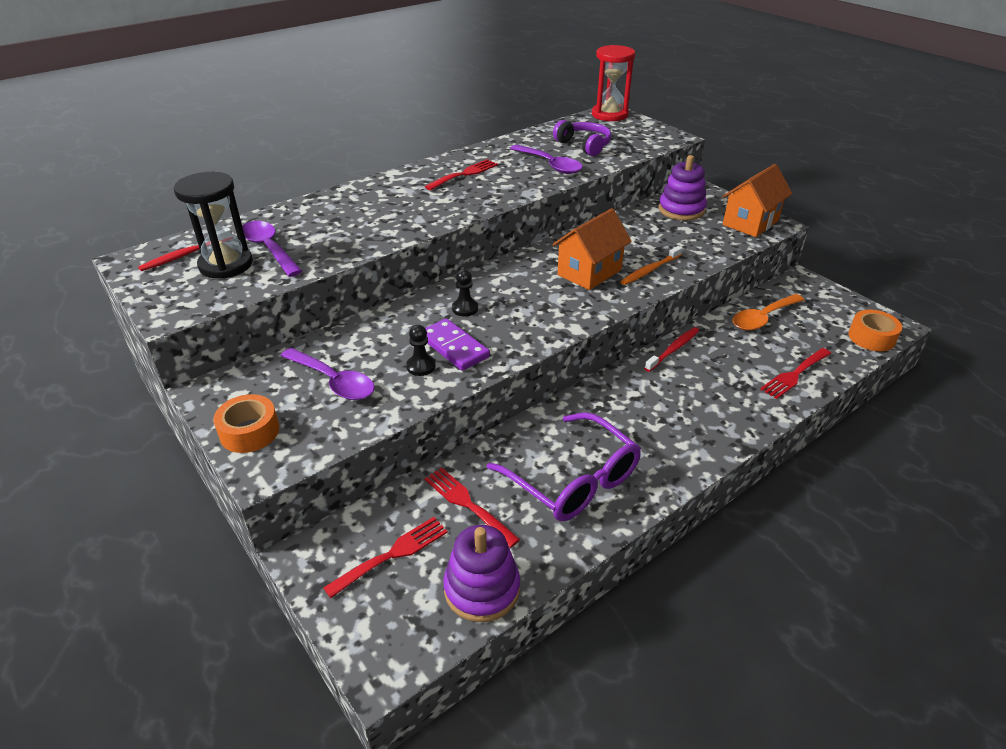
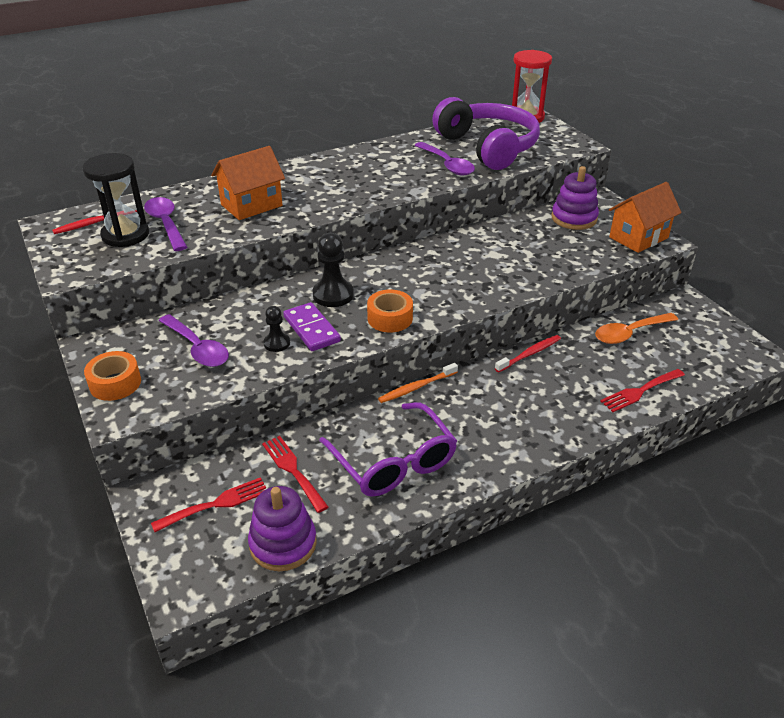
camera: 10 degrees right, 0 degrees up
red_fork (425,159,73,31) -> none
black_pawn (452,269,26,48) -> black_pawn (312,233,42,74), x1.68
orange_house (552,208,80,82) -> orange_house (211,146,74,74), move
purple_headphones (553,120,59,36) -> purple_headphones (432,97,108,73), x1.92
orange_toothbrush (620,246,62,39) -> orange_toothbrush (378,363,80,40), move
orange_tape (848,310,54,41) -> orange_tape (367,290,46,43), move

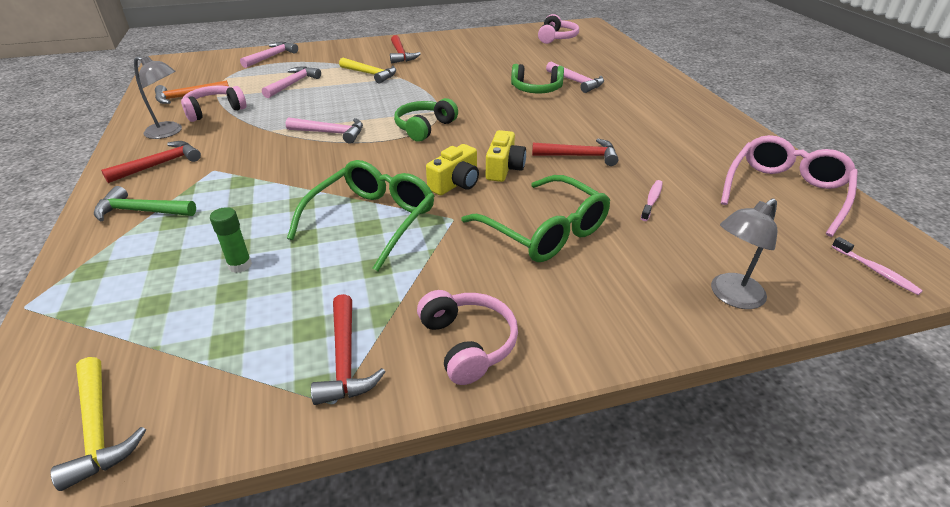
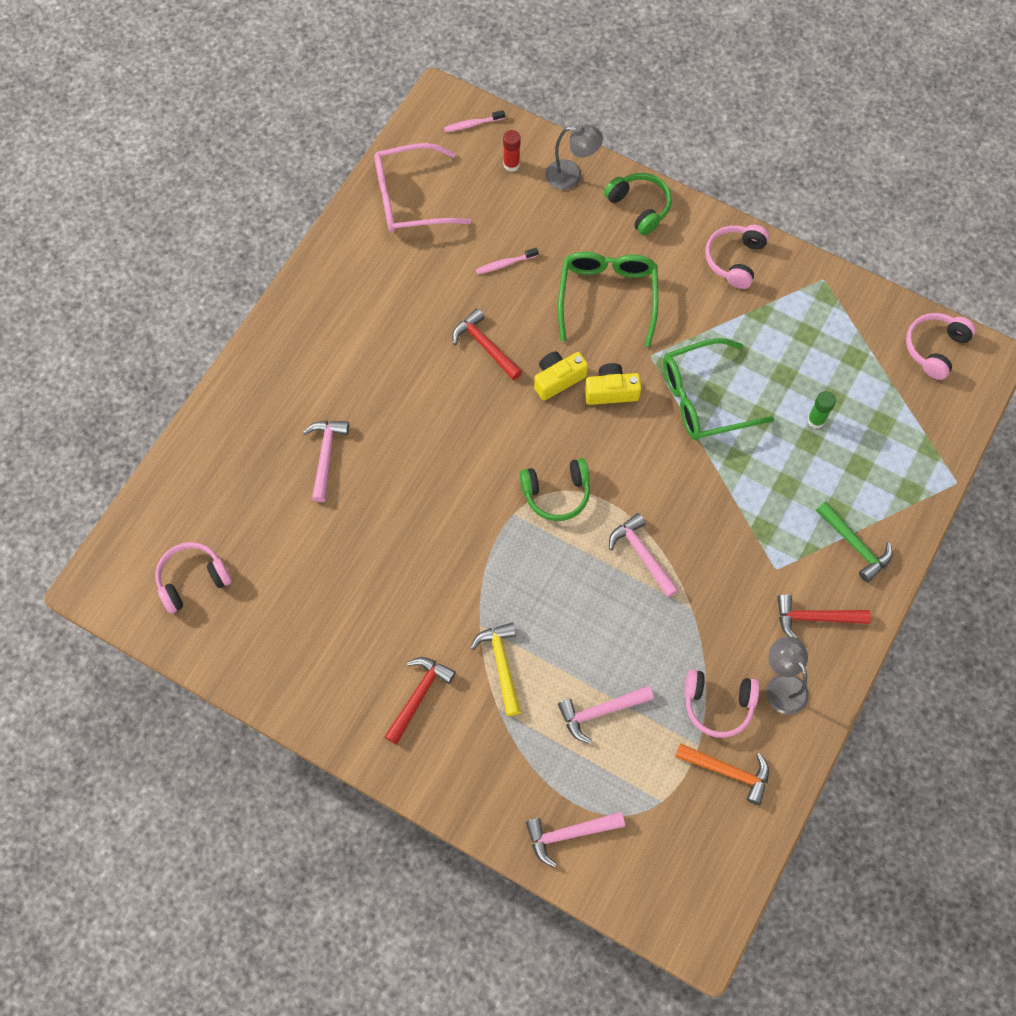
camera: 135 degrees left, 30 degrees up
yellow_hammer (50,357,96,134) -> pink_headphones (906,313,70,67)
red_hammer (311,294,75,111) -> none
green_headphones (511,64,53,29) -> green_headphones (604,173,68,62), move
pink_toothbrush (832,237,91,58) -> pink_toothbrush (444,110,61,22), 120 degrees counterclockwise
none -> red_glue_stick (503,130,18,42)

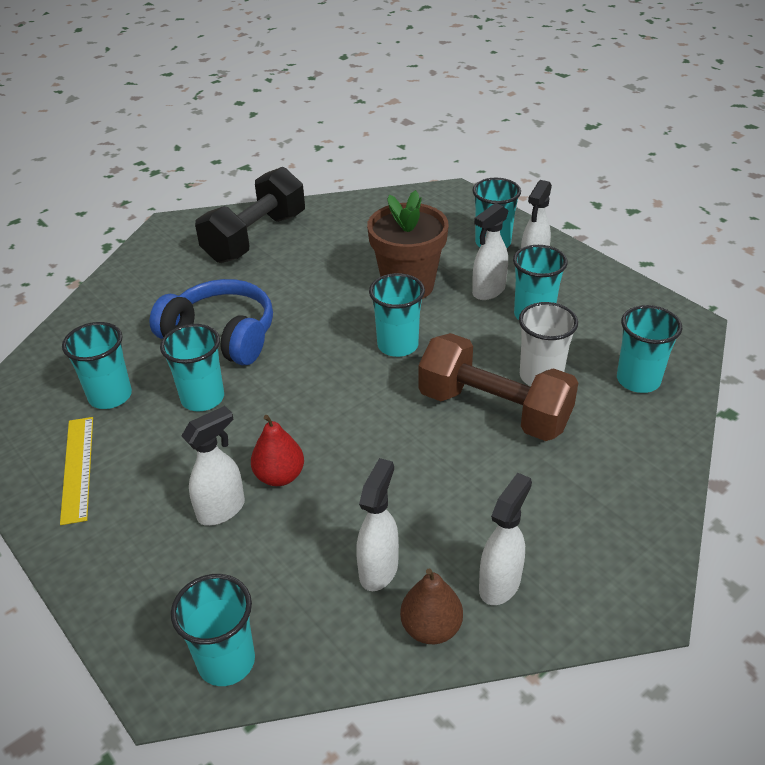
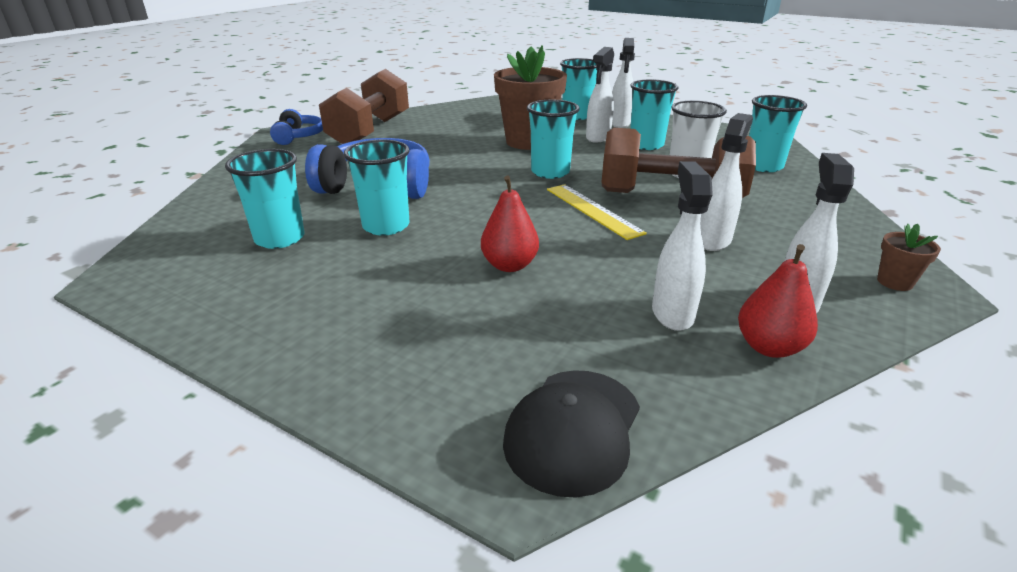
camera: 20 degrees left, 10 degrees down
yellow_ruler (60,417,33,108) -> yellow_ruler (547,184,100,56), move
turquoise_cup (171,574,84,112) -> black_cap (503,370,137,128)
white_spray_bottle (182,406,63,120) -> white_spray_bottle (700,113,53,138), move
black_dumbbell (195,167,110,96) -> brown_dumbbell (319,69,90,75)
brown_pear (400,568,63,76) -> red_pear (738,244,80,114)
none -> blue_headphones (270,109,53,36)
none -> brown_flower_pot (877,223,64,68)

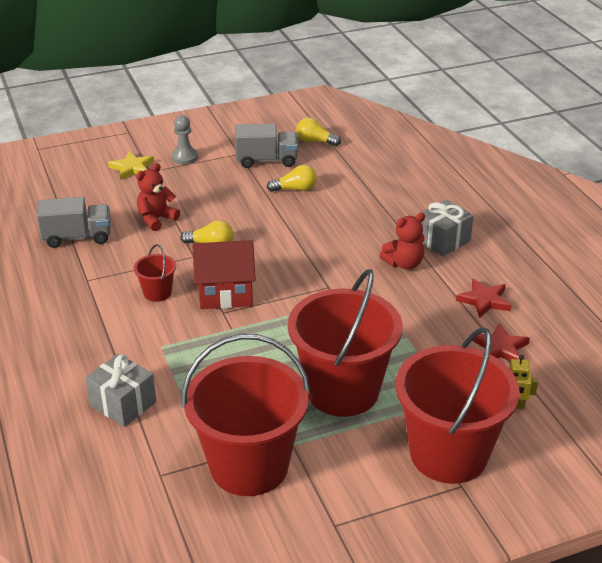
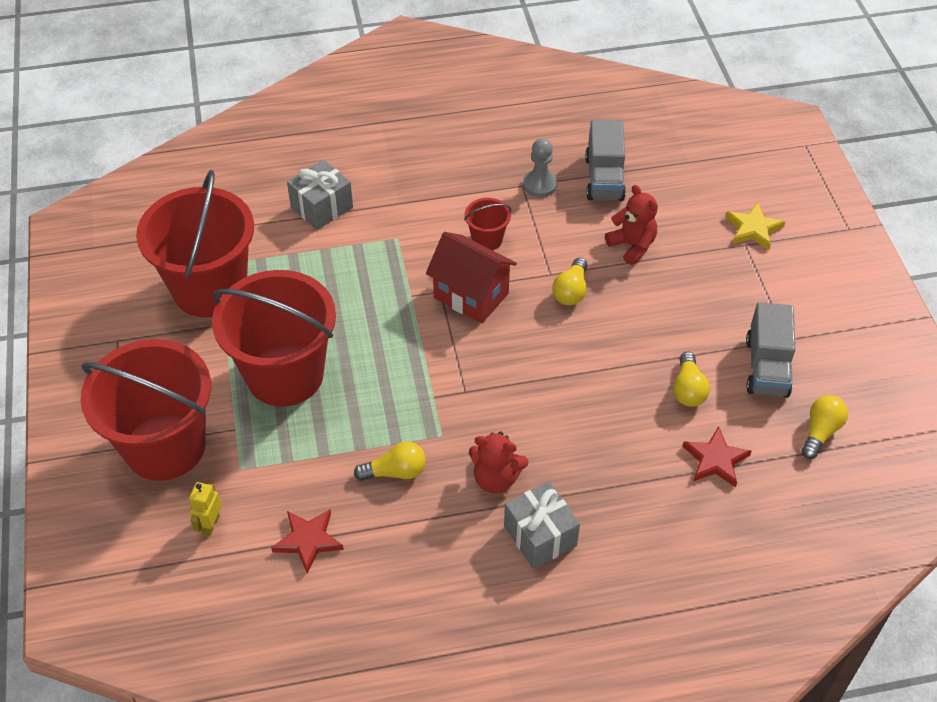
camera: 100 degrees right, 15 degrees up
grey_pawn (171,115,27,50) -> grey_pawn (523,138,34,59), move
red_house (192,240,64,69) -> red_house (426,232,91,92), 60 degrees counterclockwise
red_teddy_bear (380,213,45,57) -> red_teddy_bear (469,431,60,62), 60 degrees counterclockwise
red_star (456,279,55,39) -> red_star (682,426,70,61), move
none -> yellow_light_bulb (354,442,72,39)

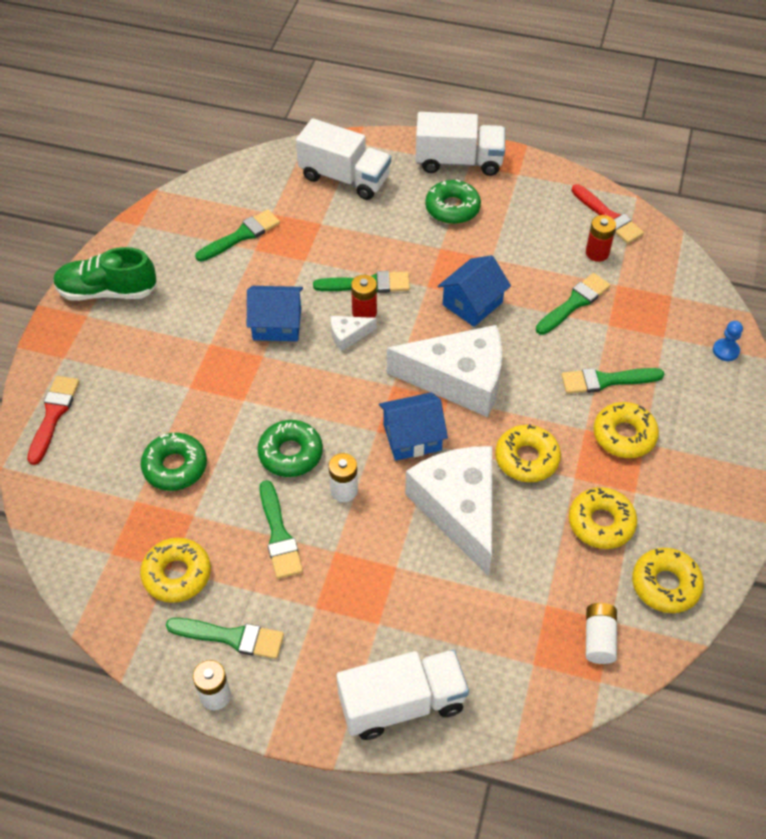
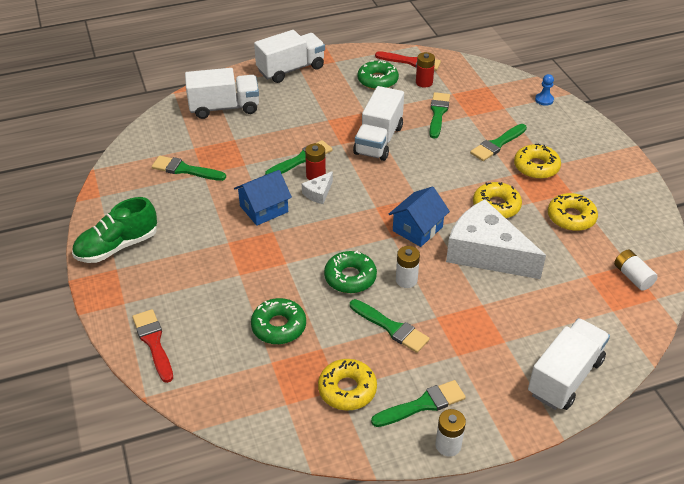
camera: 35 degrees left, 10 degrees down
green_brush (195,209,85,53) -> green_brush (152,156,74,25), 90 degrees counterclockwise
white_cheese (387,325,115,92) -> none
green_donut (425,179,56,45) -> green_donut (357,61,42,29), move
blue_house (438,255,73,72) -> white_truck (353,86,51,75)
yellow_donut (632,548,72,65) -> none

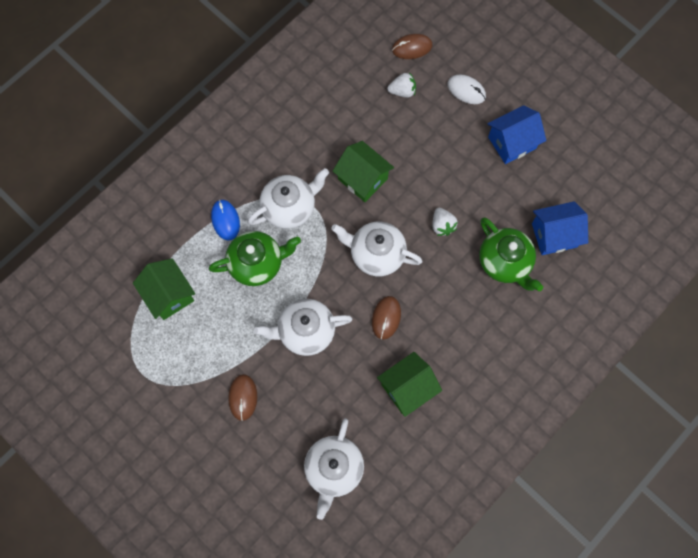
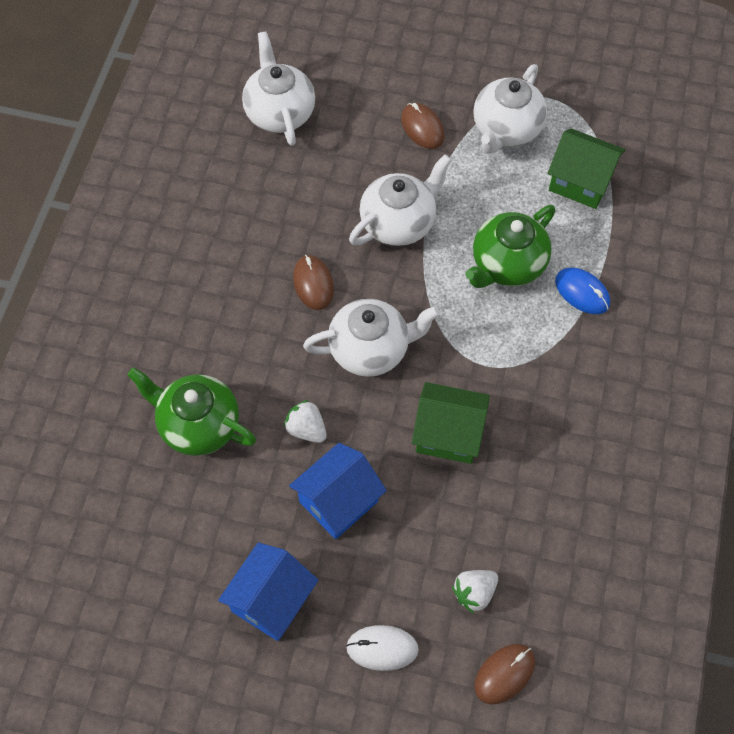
camera: 150 degrees right, 10 degrees down
white_teapot (248,168,81,61) -> white_teapot (473,64,74,90), move
green_house (377,352,65,65) -> none
blue_house (532,201,56,54) -> blue_house (289,443,98,96), move

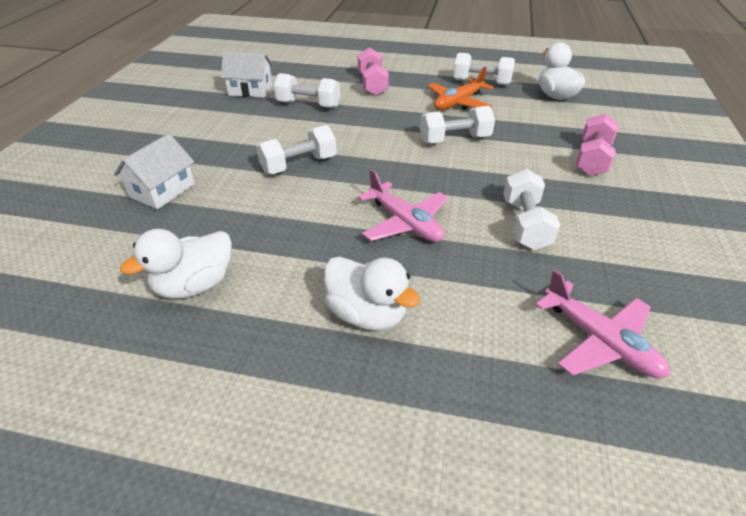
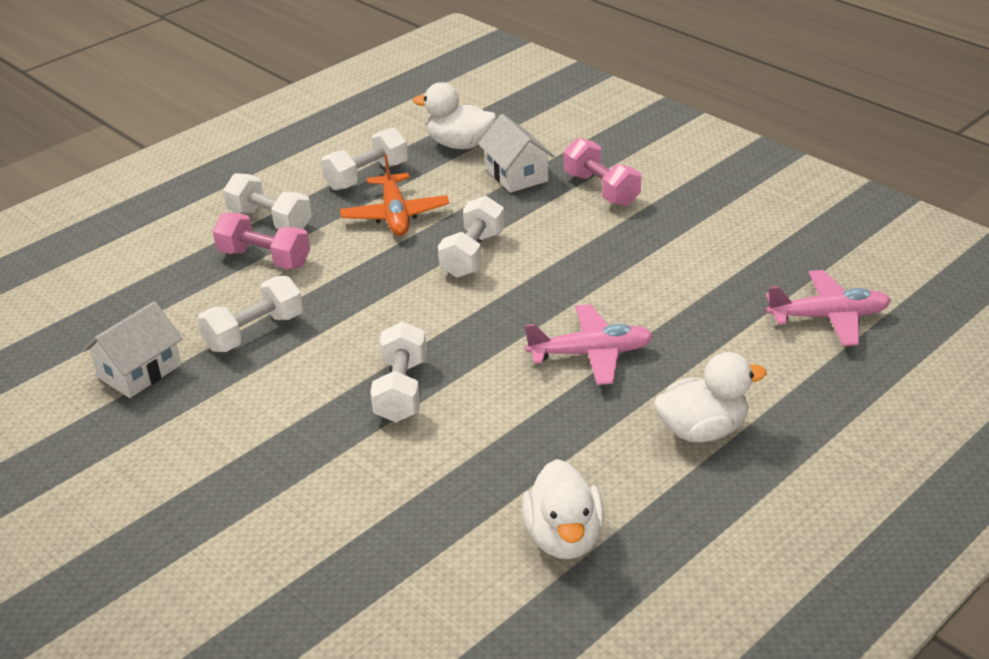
camera: 55 degrees left, 5 degrees down
white_house (114,133,81,76) -> white_house (478,114,76,79), move
white_dumbbell (503,169,57,81) -> white_dumbbell (223,173,89,56), move

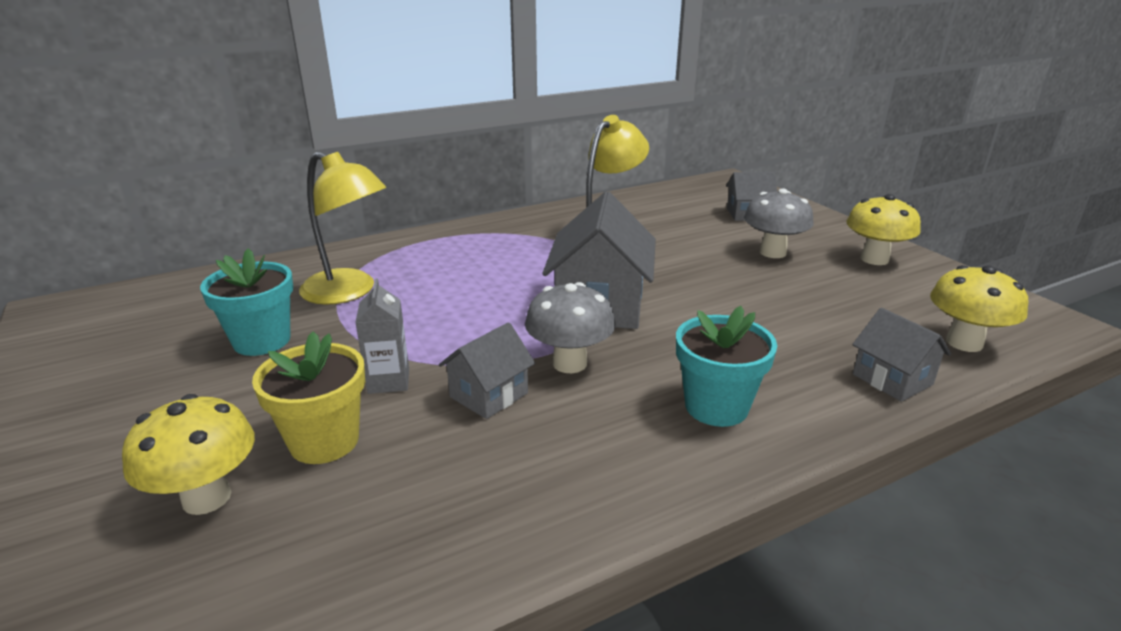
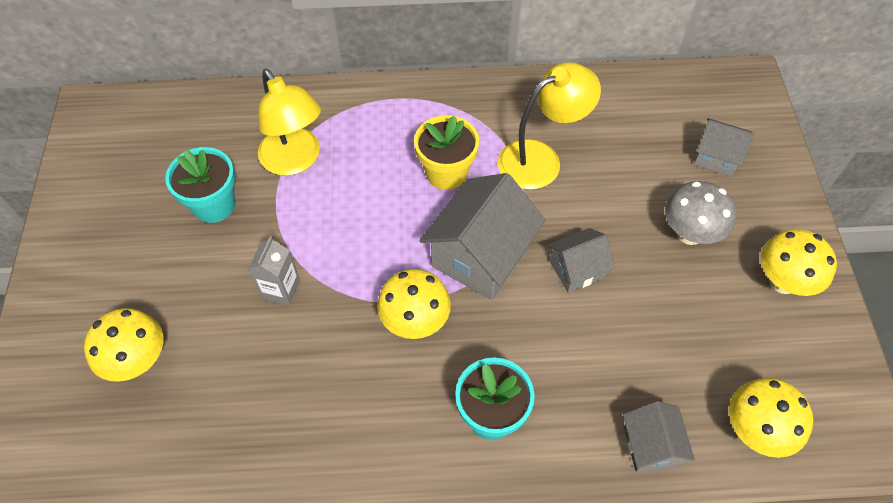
camera: 25 degrees right, 30 degrees up
yellow_flower_pot (252,331,113,133) -> yellow_flower_pot (414,115,65,75), move
grey_house (439,322,96,97) -> grey_house (548,228,67,65), move
grey_mushroom (525,282,91,91) -> yellow_mushroom (377,269,74,70)

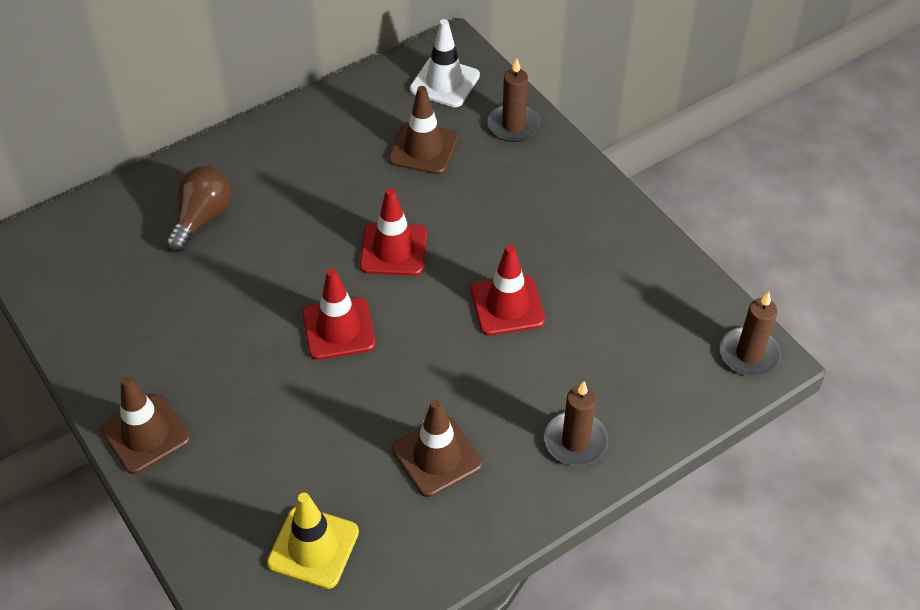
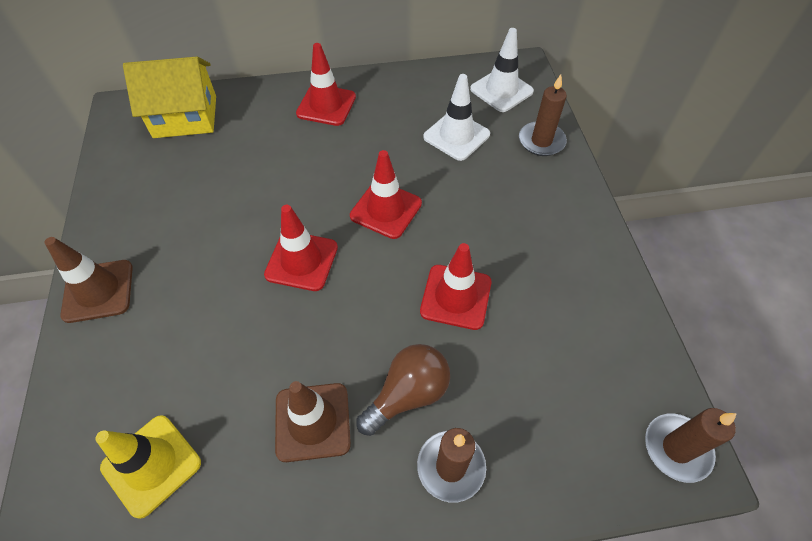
camera: 25 degrees right, 5 degrees up
brown_light_bulb (166,166,65,86) -> brown_light_bulb (356,344,94,92), move
brown_traffic_cone (389,86,69,88) -> white_traffic_cone (423,74,67,87)
none -> yellow_house (123,57,93,81)
none -> red_traffic_cone (296,43,60,83)

